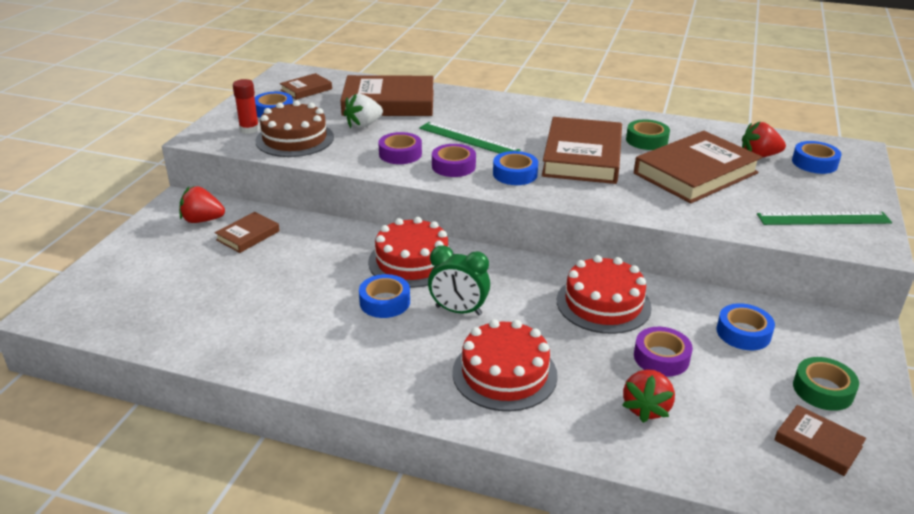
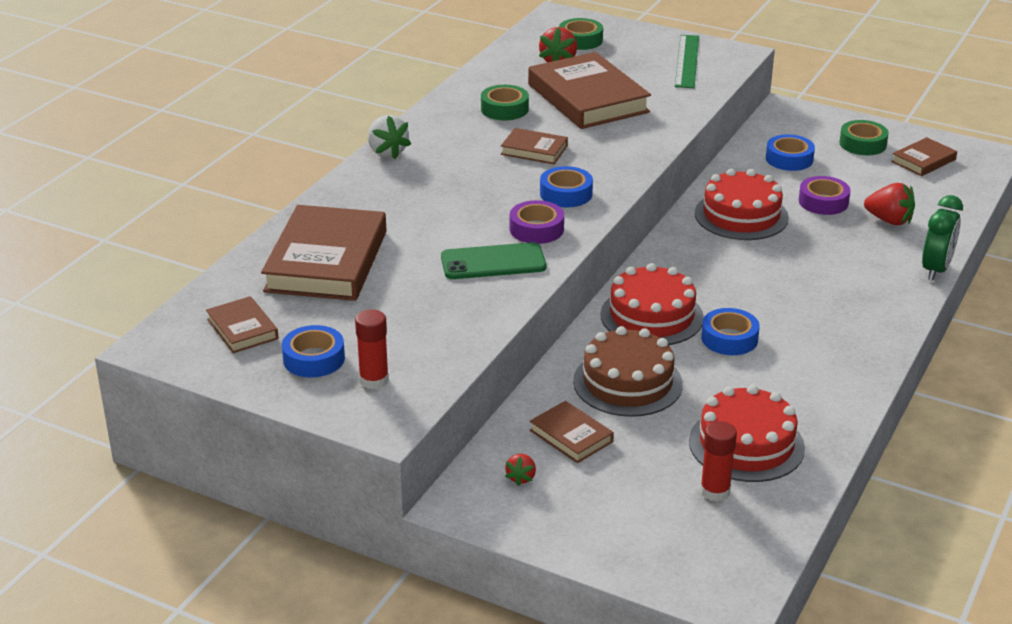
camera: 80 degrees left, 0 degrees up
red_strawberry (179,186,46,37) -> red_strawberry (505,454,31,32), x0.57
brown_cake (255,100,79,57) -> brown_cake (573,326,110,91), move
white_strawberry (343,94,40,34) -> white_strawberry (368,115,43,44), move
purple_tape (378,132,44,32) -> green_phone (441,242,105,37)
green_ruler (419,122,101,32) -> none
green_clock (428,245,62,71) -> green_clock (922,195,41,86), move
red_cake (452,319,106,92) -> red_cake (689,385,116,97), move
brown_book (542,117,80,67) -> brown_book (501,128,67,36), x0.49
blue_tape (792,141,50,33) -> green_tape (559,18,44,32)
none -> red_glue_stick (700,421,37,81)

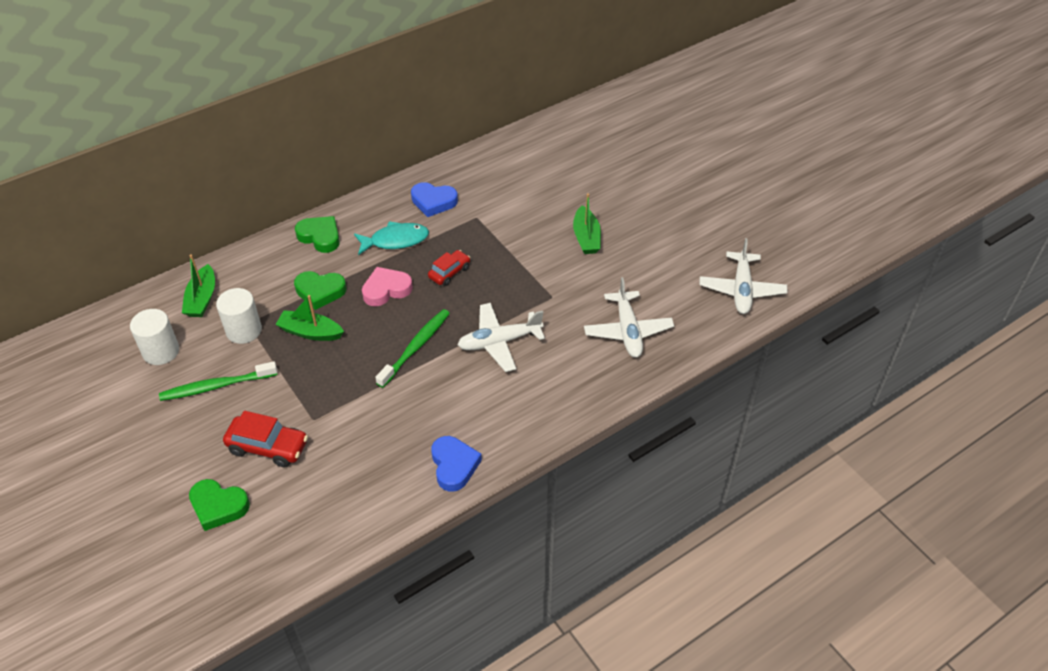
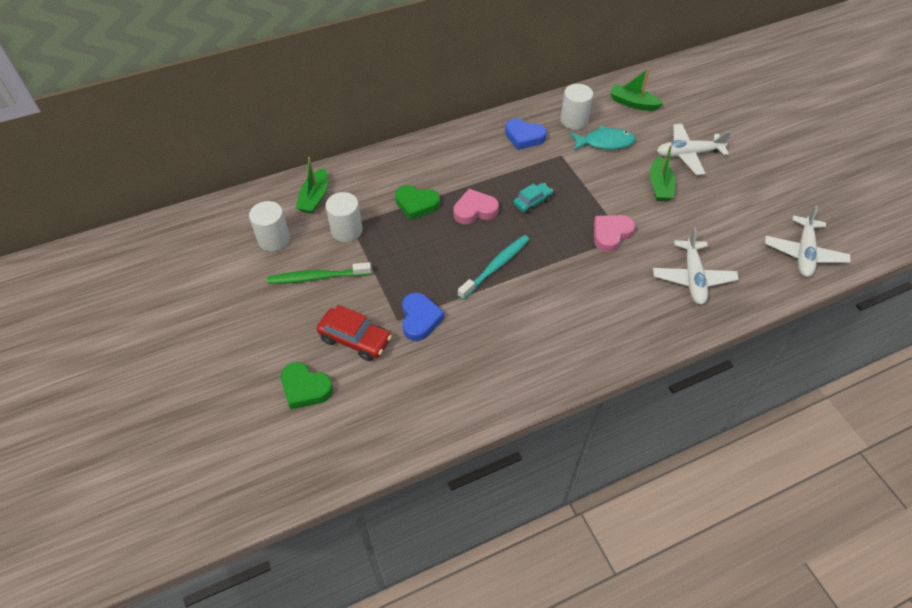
camera: 10 degrees right, 5 degrees up
green_boat (275,295,69,46) -> green_boat (610,68,54,43), move
green_heart (295,216,45,37) -> none
turquoise_fish (354,221,75,34) -> turquoise_fish (570,126,65,25), move
green_toothbrush (375,309,75,79) -> turquoise_toothbrush (458,235,72,65)
red_car (428,250,42,36) -> turquoise_car (513,183,40,31)
blue_heart (431,436,51,56) -> blue_heart (402,293,43,48), move
white_plane (458,303,87,69) -> white_plane (657,124,75,51), move
none -> white_cylinder (560,84,33,46)
none -> pink_heart (594,215,41,37)

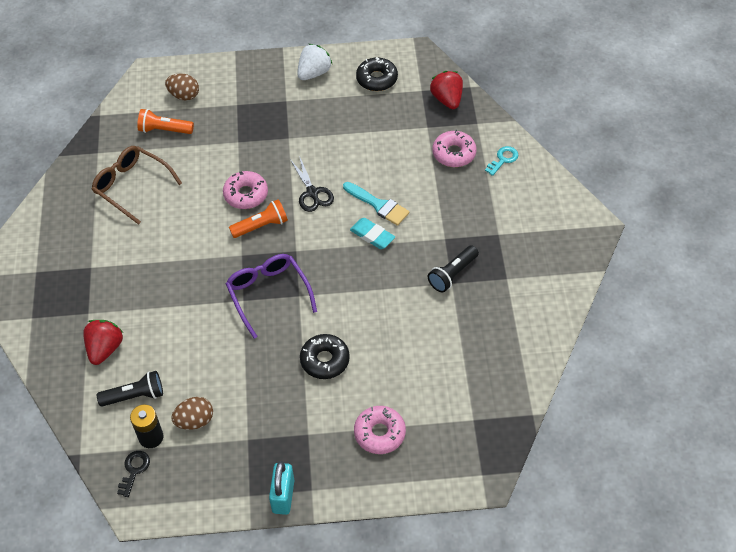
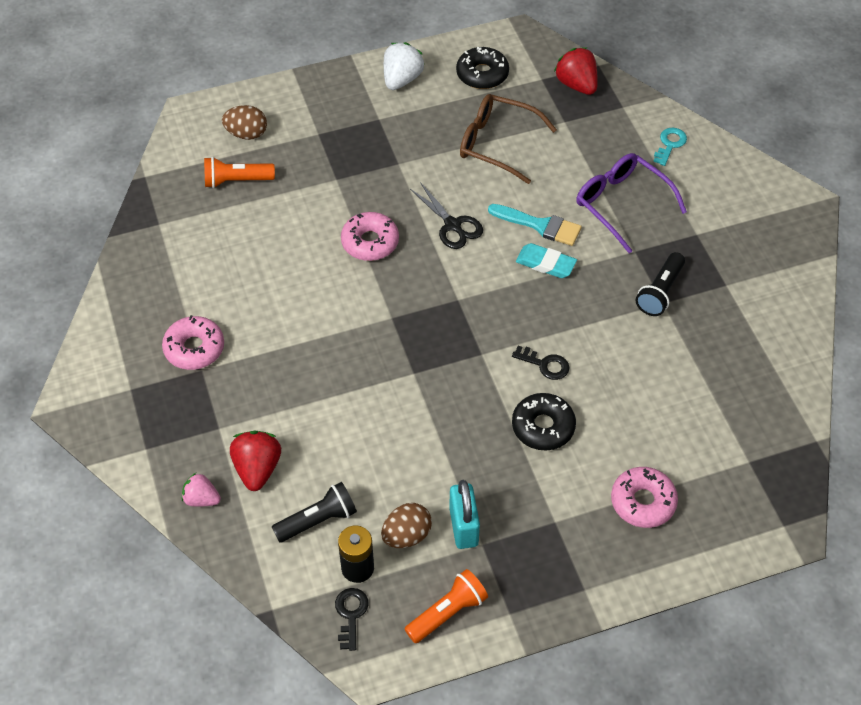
camera: 15 degrees left, 0 degrees up
brown_glasses (92,146,90,79) -> brown_glasses (460,94,97,90), move
purple_glasses (226,254,91,85) -> purple_glasses (576,153,111,100), move
orange_flashlight (229,199,59,39) -> orange_flashlight (405,569,83,74), move
turquoise_padlock (269,461,25,54) -> turquoise_padlock (449,480,31,69), move
pink_donut (432,130,45,37) -> pink_donut (162,315,62,55), move
none -> pink_strawberry (182,473,39,34)
none -> black_key (512,346,57,34)

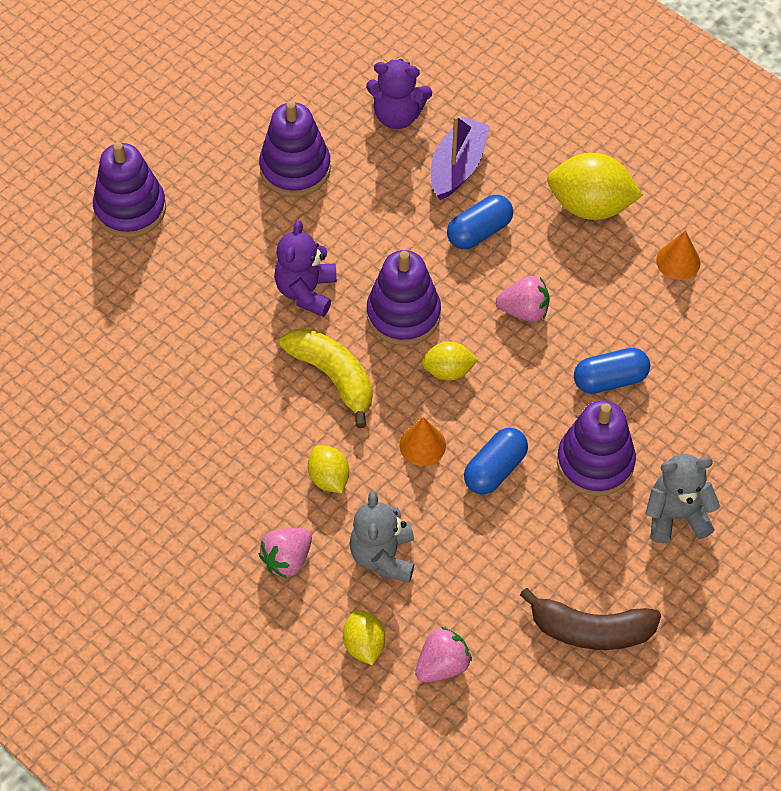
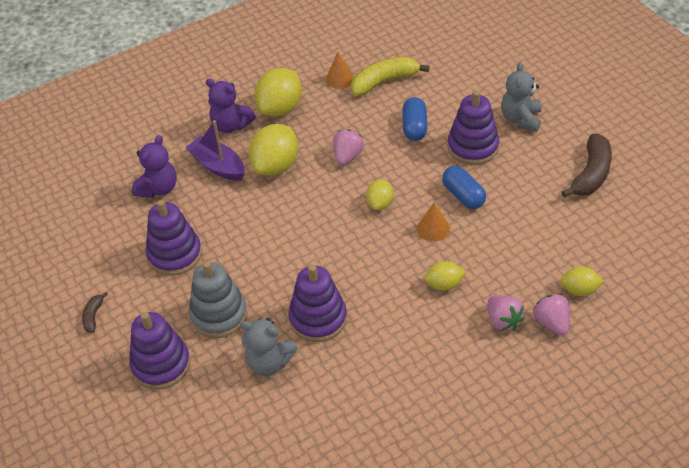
camera: 70 degrees left, 10 degrees down
purple_teddy_bear (274,220,63,97) -> purple_teddy_bear (206,79,50,54), move
yellow_banana (279,328,94,100) -> yellow_banana (351,57,78,39), move
grey_teddy_bear (349,491,65,92) -> grey_teddy_bear (240,318,58,58), move
purple_stacking_toy (367,250,74,95) -> purple_stacking_toy (288,264,59,78), move
pink_strawberry (415,627,57,56) -> pink_strawberry (533,293,37,43), move
blue_capsule (447,195,66,54) -> yellow_lemon (249,124,49,51)
none -> brown_banana (82,292,26,41)
none -> grey_stacking_toy (189,261,58,77)

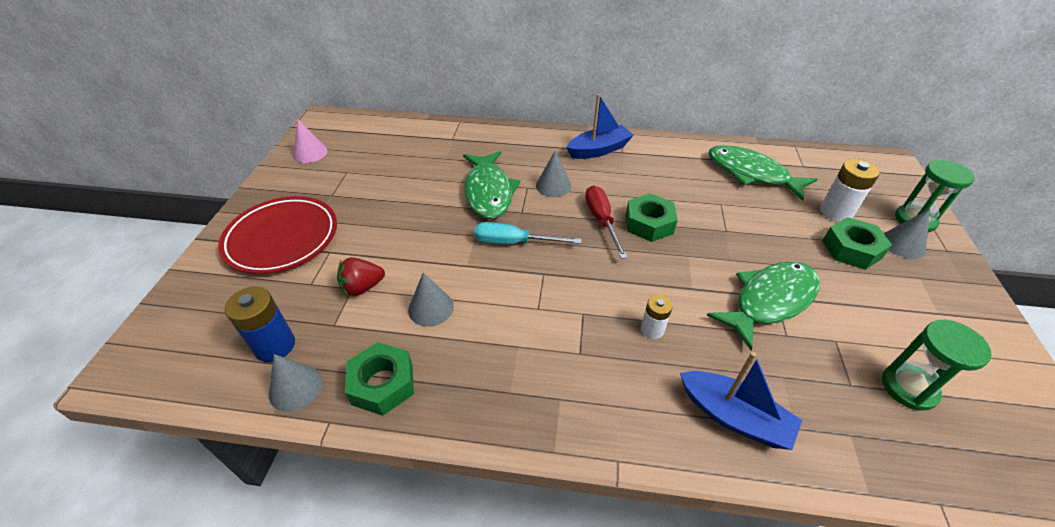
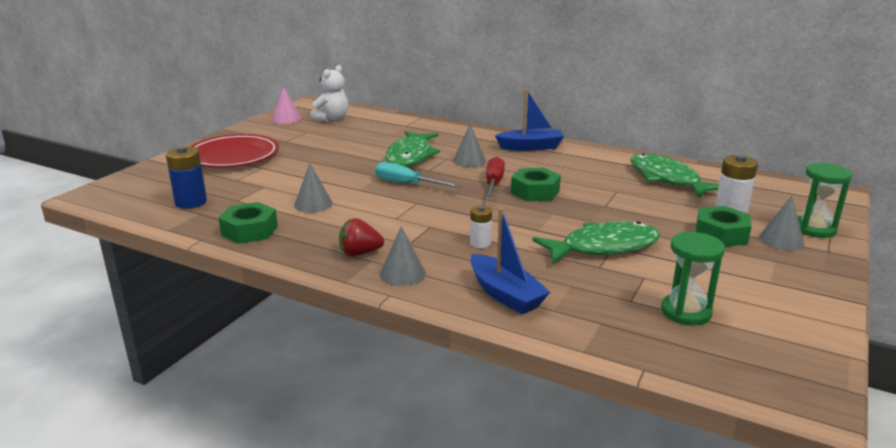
camera: 20 degrees right, 20 degrees down
grey_cone (269,354,54,58) -> grey_cone (380,226,46,60), move
red_strawberry (337,257,48,39) -> red_strawberry (339,218,45,38), move
none -> white_teddy_bear (310,65,38,57)

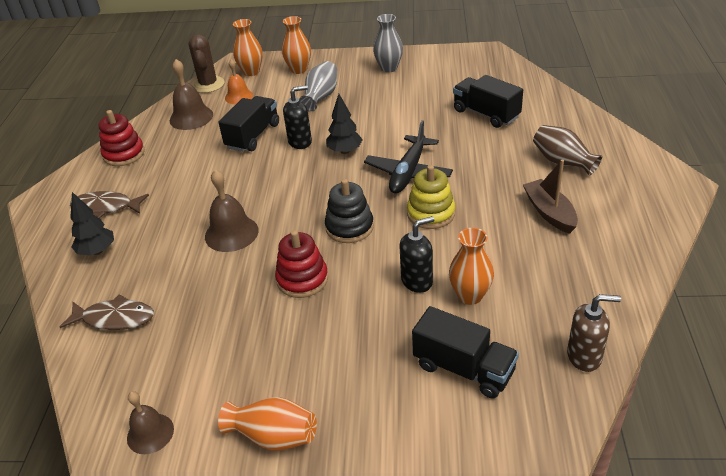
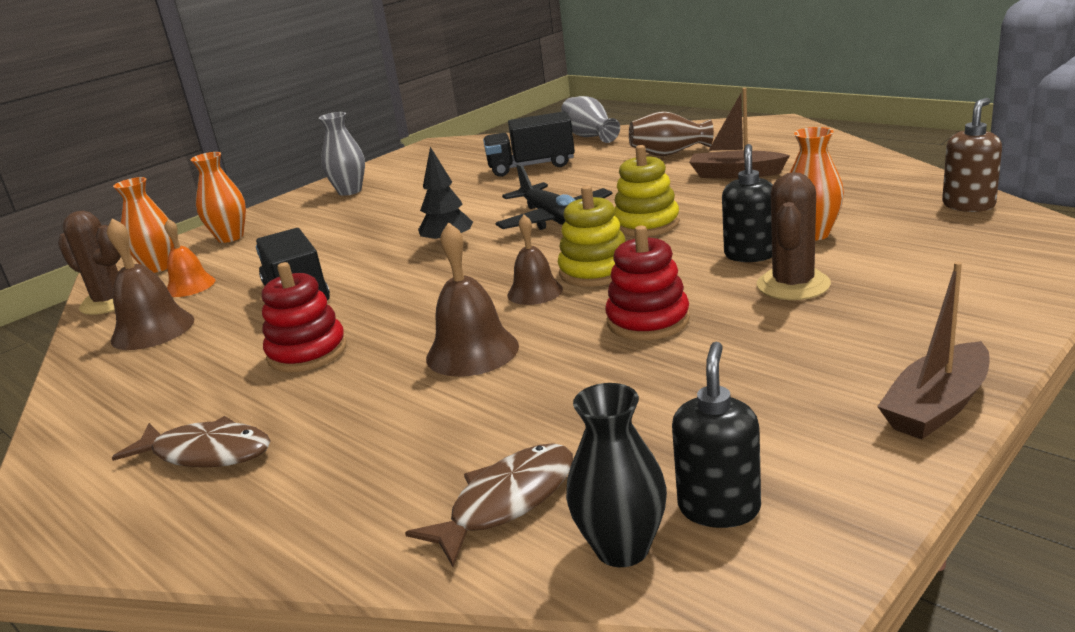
camera: 50 degrees left, 15 degrees down
brown_fish (70,191,79,28) -> brown_fish (112,416,158,51), 120 degrees counterclockwise
black_tree (70,192,44,64) -> none
red_stacking_toy (99,110,46,56) -> red_stacking_toy (262,262,85,111), move
brown_bell (127,391,47,63) -> brown_bell (507,215,56,90), move
orange_vase (218,397,99,54) -> brown_boat (877,262,113,177)
black_soap_dispenser (283,85,29,64) -> black_soap_dispenser (672,342,89,186), move
grey_vase (299,61,38,50) -> grey_vase (561,96,59,47), move
black_stacking_toy (325,179,49,64) -> yellow_stacking_toy (558,186,68,101)
black_truck (412,306,107,92) -> none
none -> black_vase (566,383,101,184)
none -> brown_cactus (757,172,74,128)

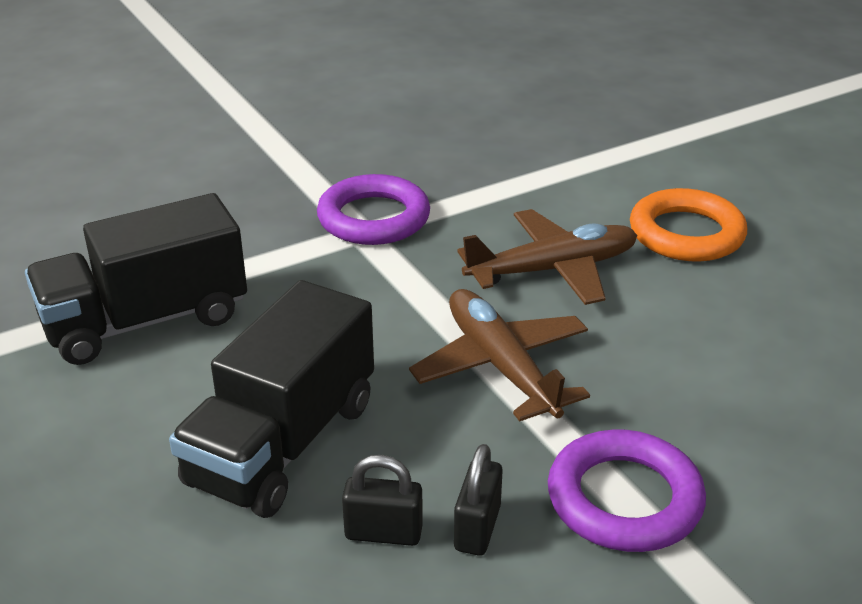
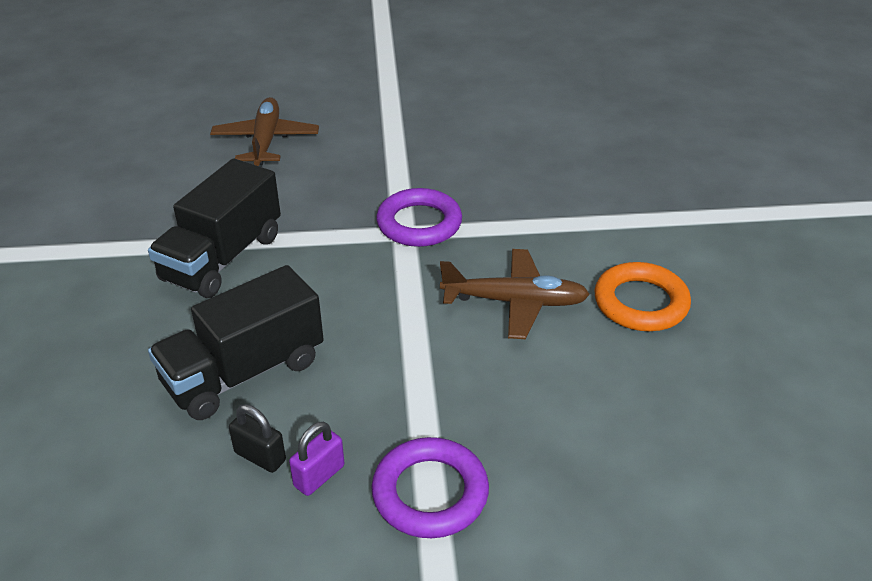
camera: 25 degrees right, 5 degrees up
black_truck (25,193,222,172) -> black_truck (148,158,133,140), 60 degrees counterclockwise
brown_plane (409,289,181,133) -> brown_plane (210,97,109,69), move
black_padlock (454,444,49,112) -> purple_padlock (289,422,56,74)

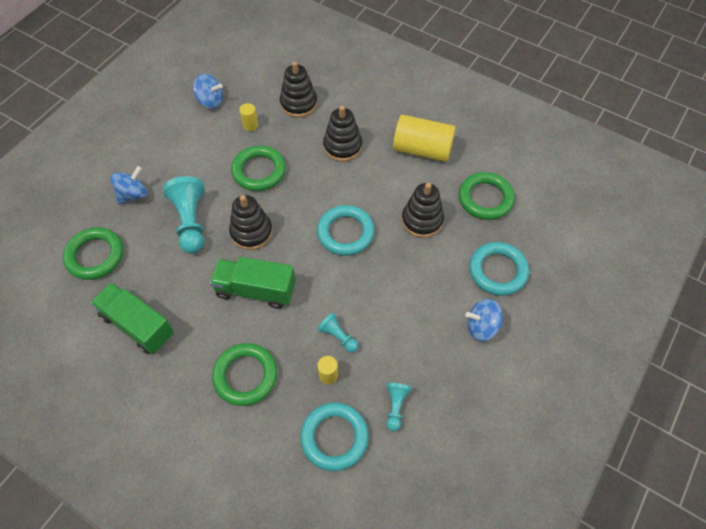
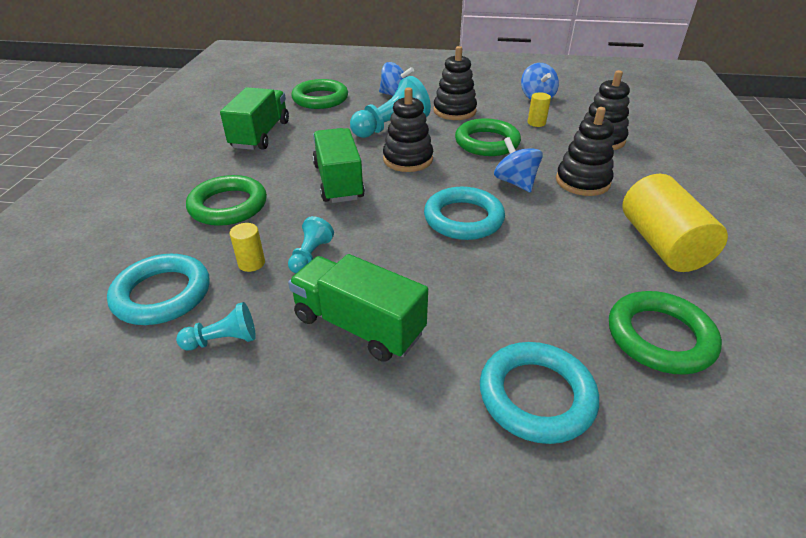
camera: 65 degrees right, 20 degrees down
black_stacking_toy (402,183,42,55) -> black_stacking_toy (433,46,44,74), move
blue_spinning_top (465,299,38,42) -> blue_spinning_top (494,137,49,55), move
none -> green_truck (288,254,140,108)

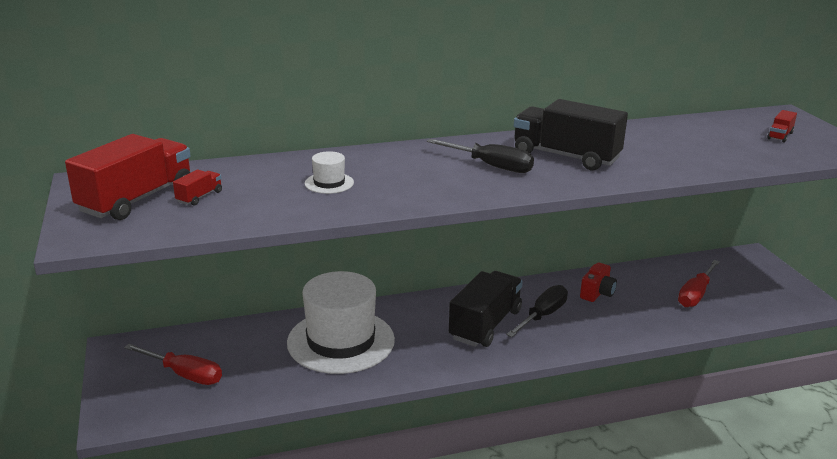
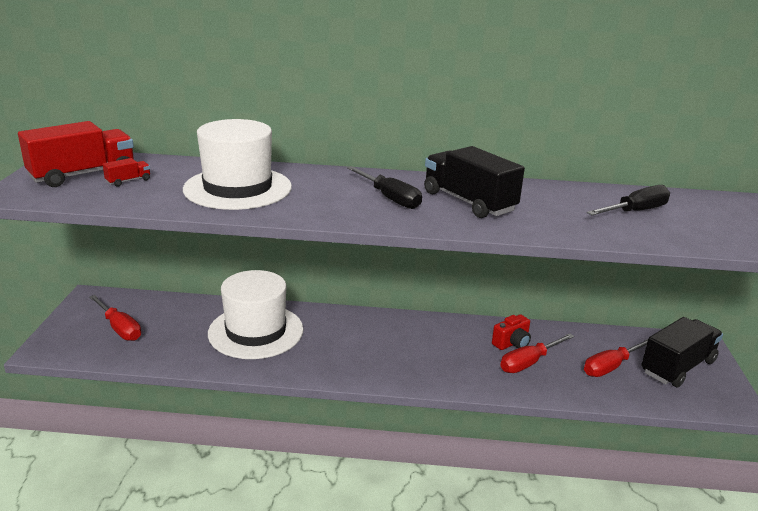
camera: 20 degrees right, 0 degrees up
white_hat (305,151,49,43) -> white_hat (183,119,109,91), x2.46
black_truck (449,271,74,76) -> black_truck (641,317,82,70), move
black_screwdriver (506,285,62,52) -> black_screwdriver (587,185,83,30), move
red_truck (767,110,30,32) -> none
none -> red_screwdriver (500,333,74,40)

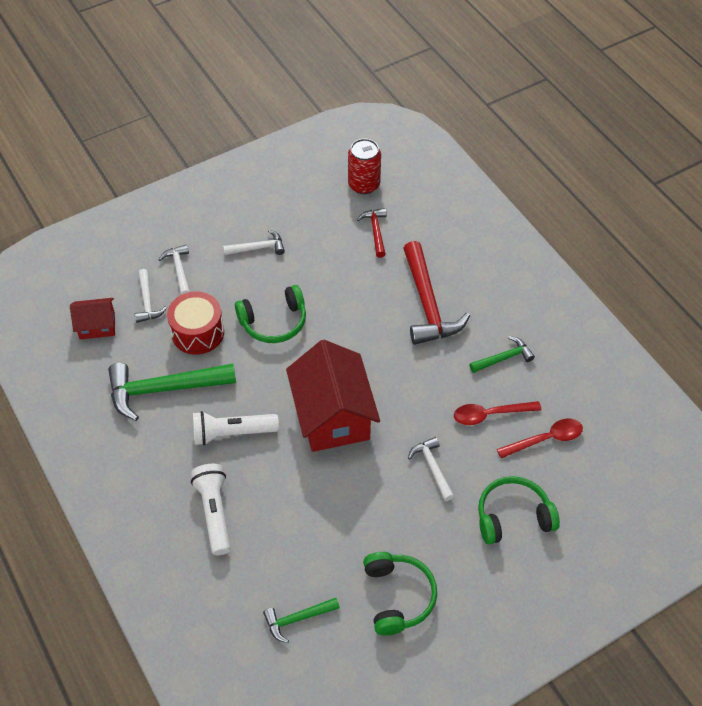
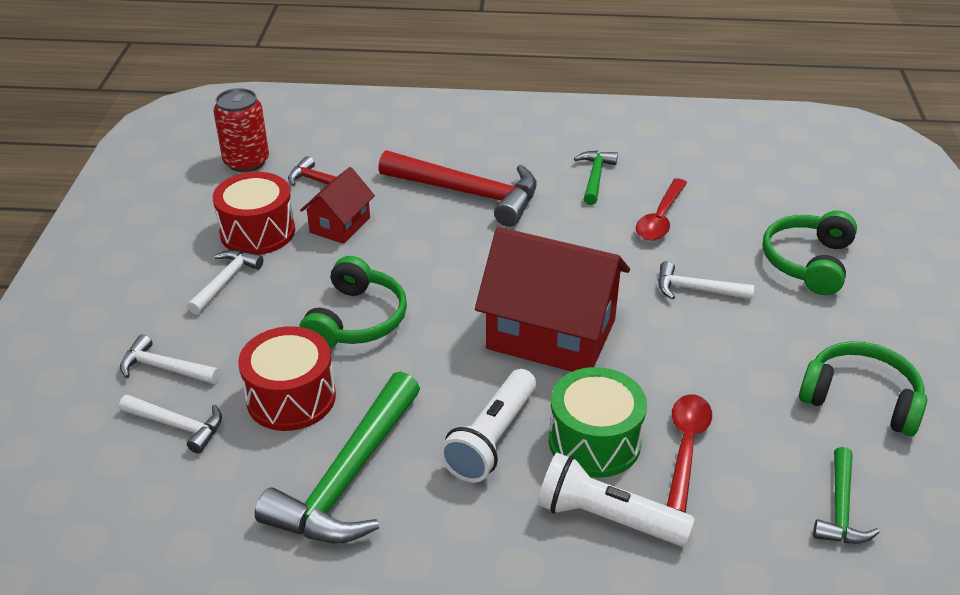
camera: 55 degrees left, 15 degrees down
red_house (70,298,45,42) -> red_house (300,167,75,77), move
red_spoon (497,419,86,39) -> red_spoon (667,394,45,119), move
none -> red_drum (213,172,82,83)
none -> green_drum (549,367,98,111)

